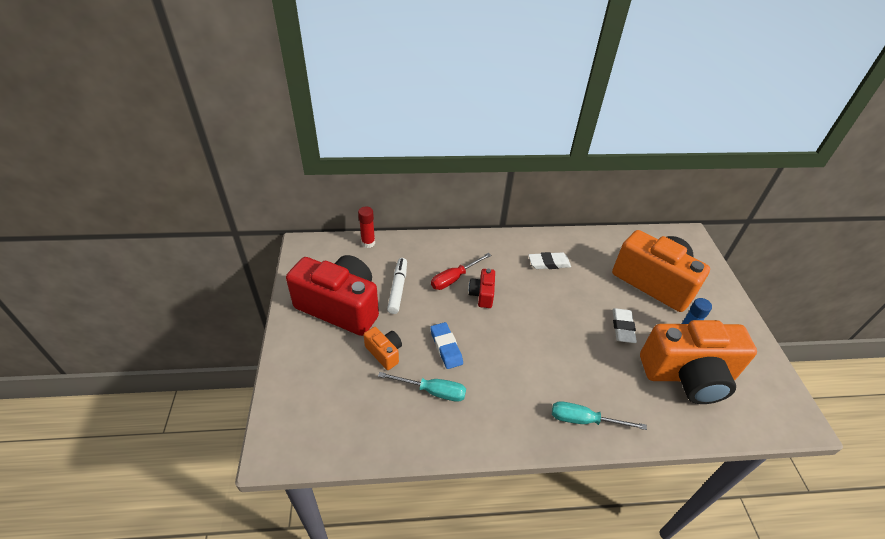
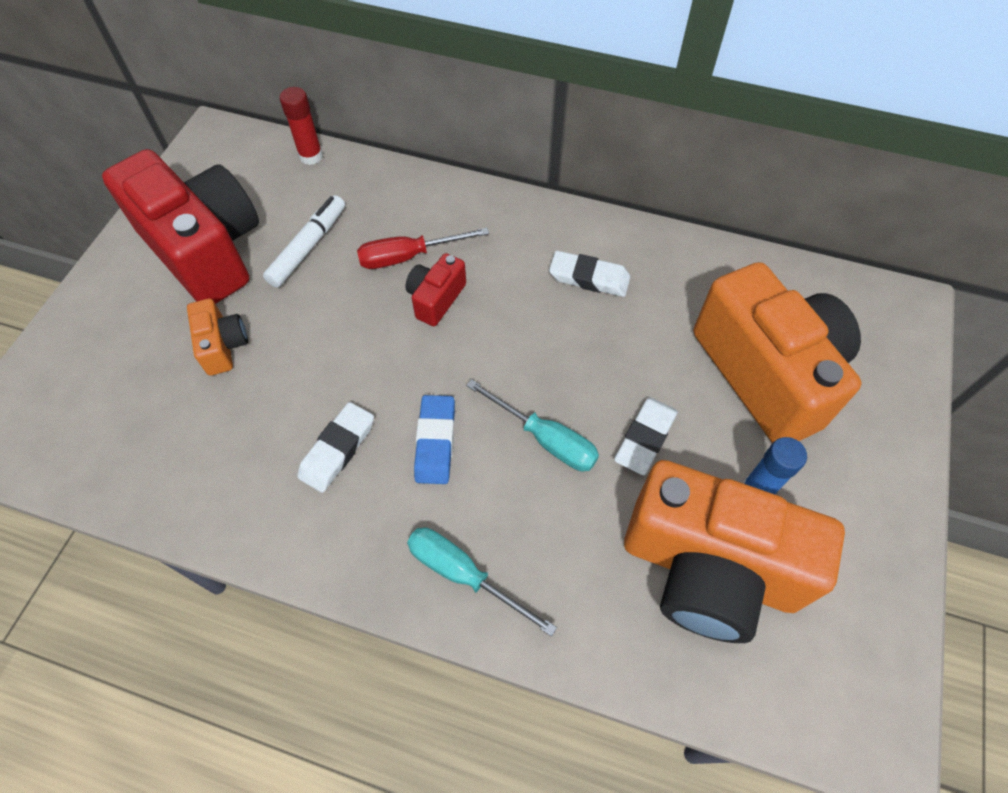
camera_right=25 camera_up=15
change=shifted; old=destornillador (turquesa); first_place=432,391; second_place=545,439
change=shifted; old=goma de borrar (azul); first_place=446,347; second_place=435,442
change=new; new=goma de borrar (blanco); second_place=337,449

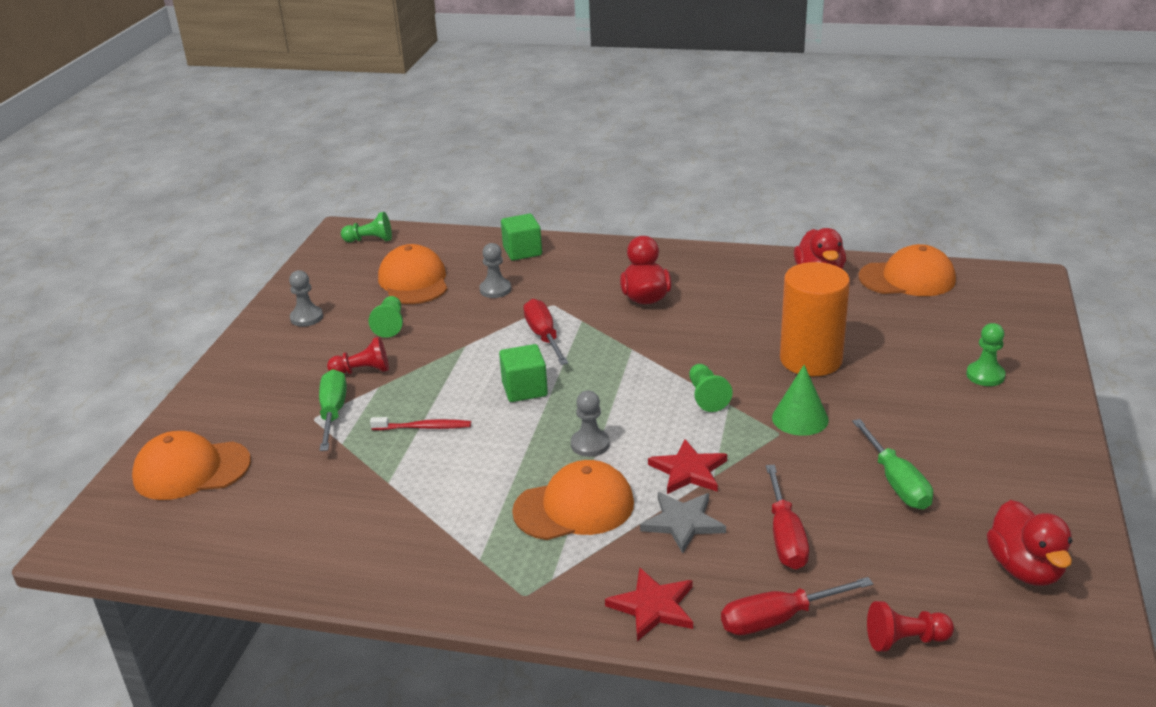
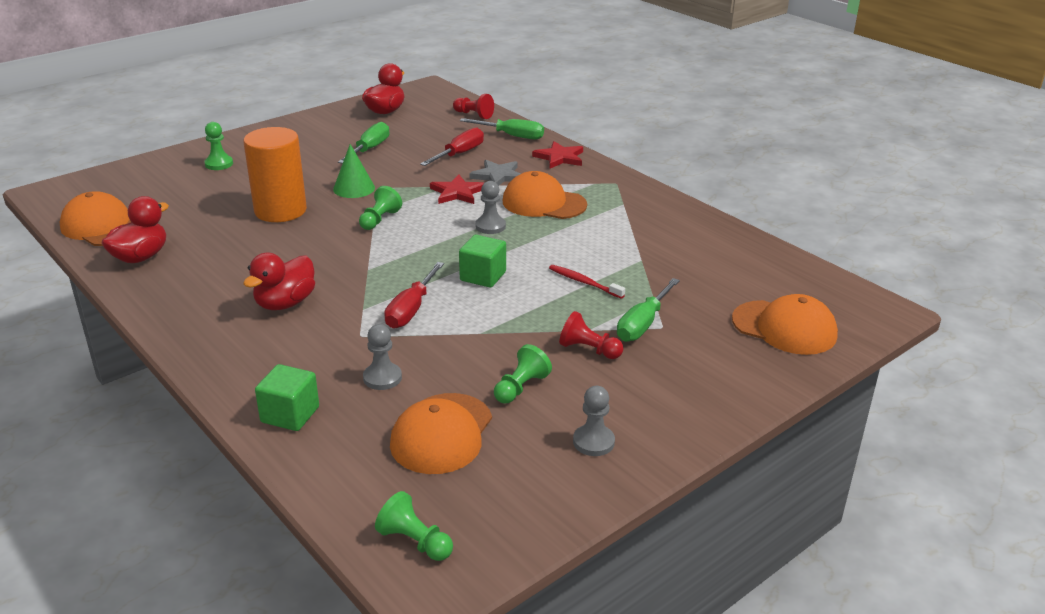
camera_right=-145 camera_up=0
change=repainted; old=destornillador (rojo); new=destornillador (verde); first_place=777,619; second_place=512,136

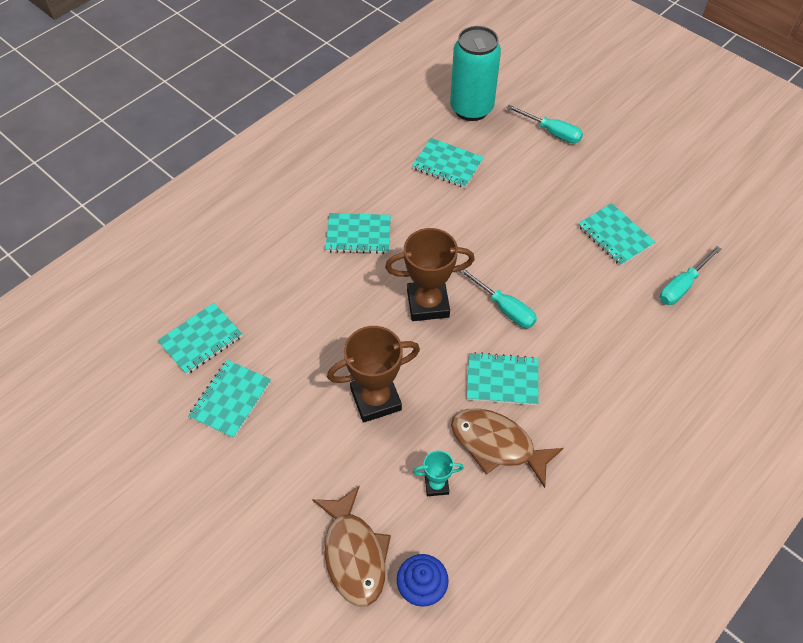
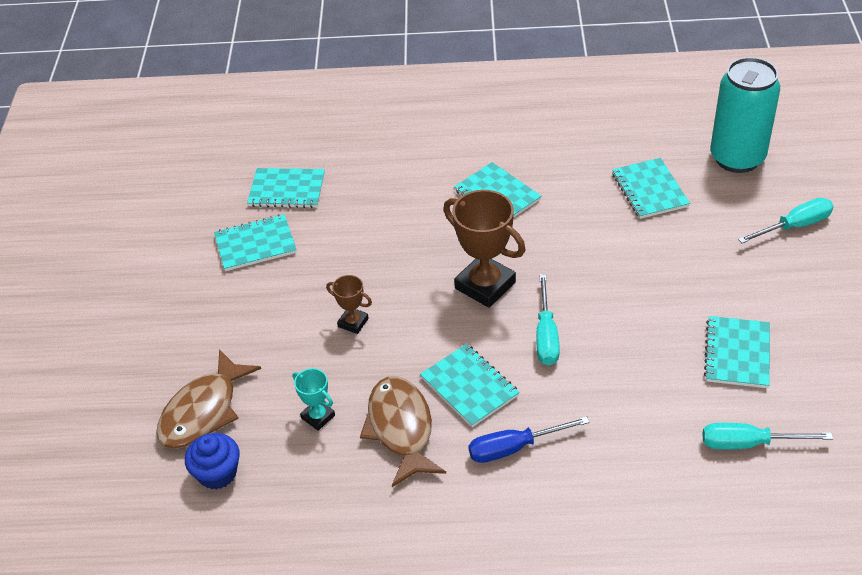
camera_right=50 camera_up=-10
change=scaled; old=trofeo (marrón); first_place=376,399; second_place=353,322; factor=0.51
change=rotated; old=destornillador (turquesa); first_place=551,132; second_place=794,226; degrees=-105
change=new; new=destornillador (azul); second_place=514,448

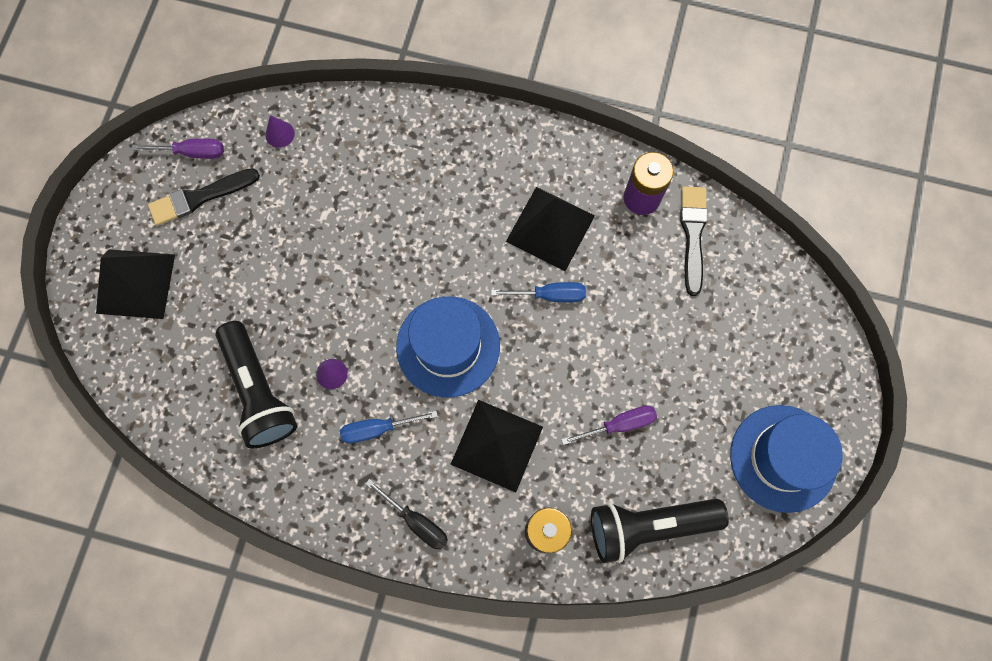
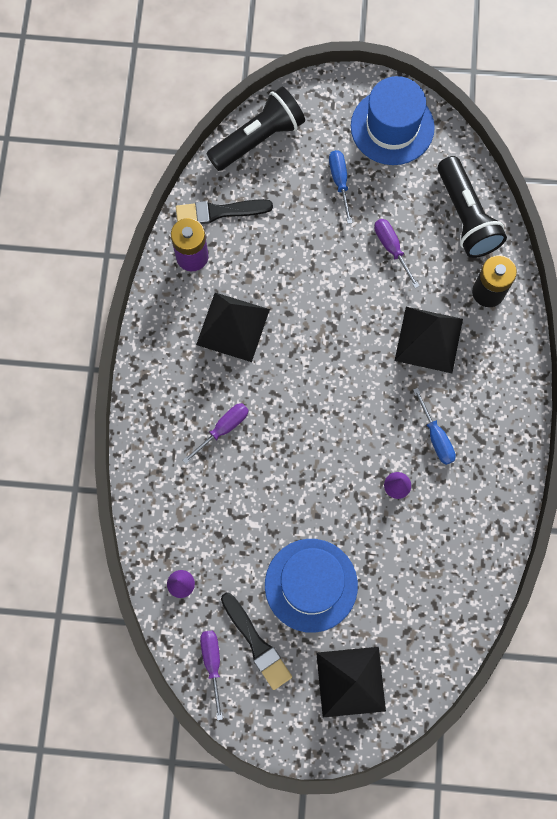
camera_right=-100 camera_up=0
change=shifted; old=lámpara de mano (negro); first_place=258,391; second_place=258,138
change=gone; old=destornillador (negro); first_place=416,521
change=shifted; old=sombrero (azul); first_place=448,346; second_place=311,585
change=shifted; old=destornillador (azul); first_place=549,295; second_place=340,182
change=new; new=destornillador (morado); second_place=223,429

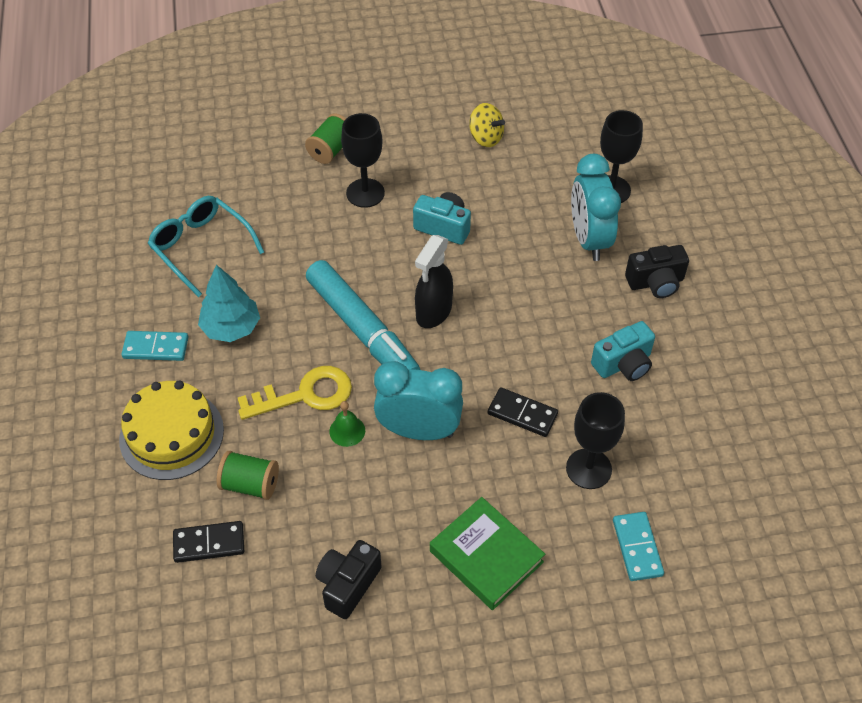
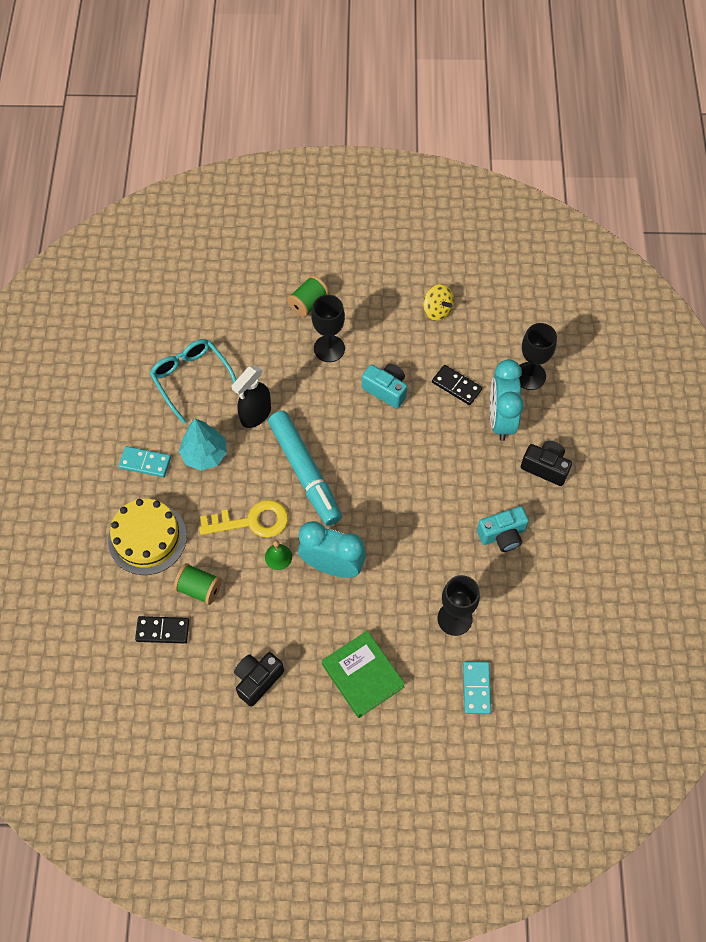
camera_right=10 camera_up=10
change=shifted; old=pulverizador (negro); first_place=433,312; second_place=255,414
change=shifted; old=ficha de dominó (negro); first_place=522,414; second_place=456,386
change=rotated; old=cámara (negro); first_place=655,282; second_place=545,467; degrees=-150

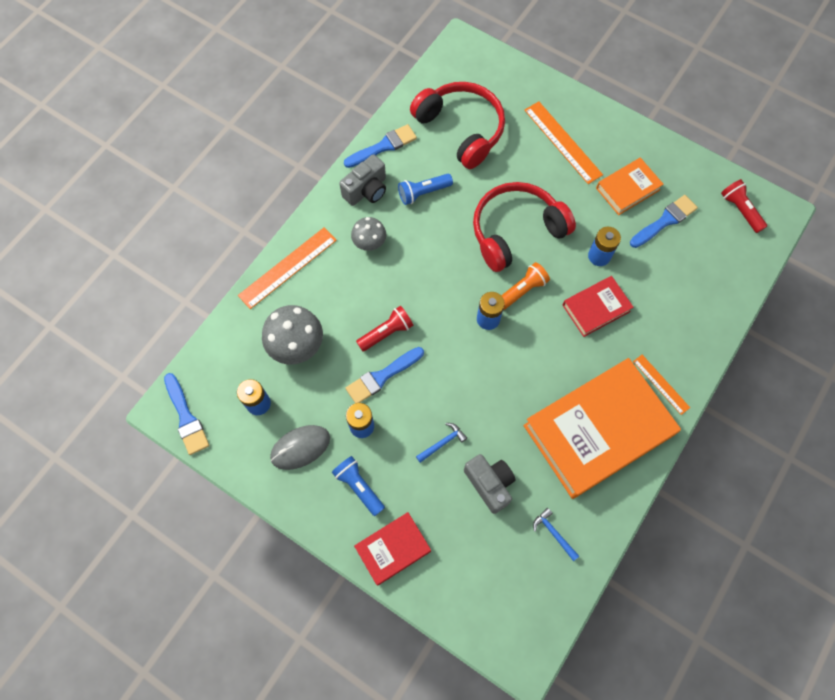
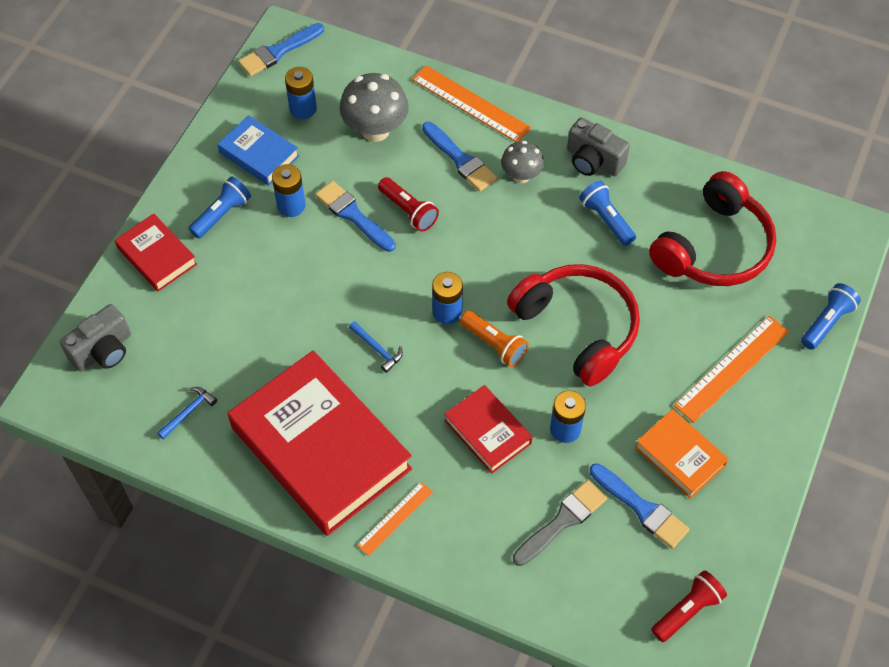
camera_right=80 camera_up=-10
change=swapped; old=ratón (gris); new=libro (azul); first_place=300,447; second_place=259,154
change=shifted; old=pincel (azul); first_place=383,146; second_place=460,159
change=shifted; old=martillo (azul); first_place=442,443; second_place=377,349
change=shifted; old=cámara (gris); first_place=489,484; second_place=103,350
change=repainted; old=libro (naranja); new=libro (rojo); first_place=597,430; second_place=321,448
change=new; new=pincel (gris); second_place=562,521
change=new; new=lámpara de mano (azul); second_place=826,322

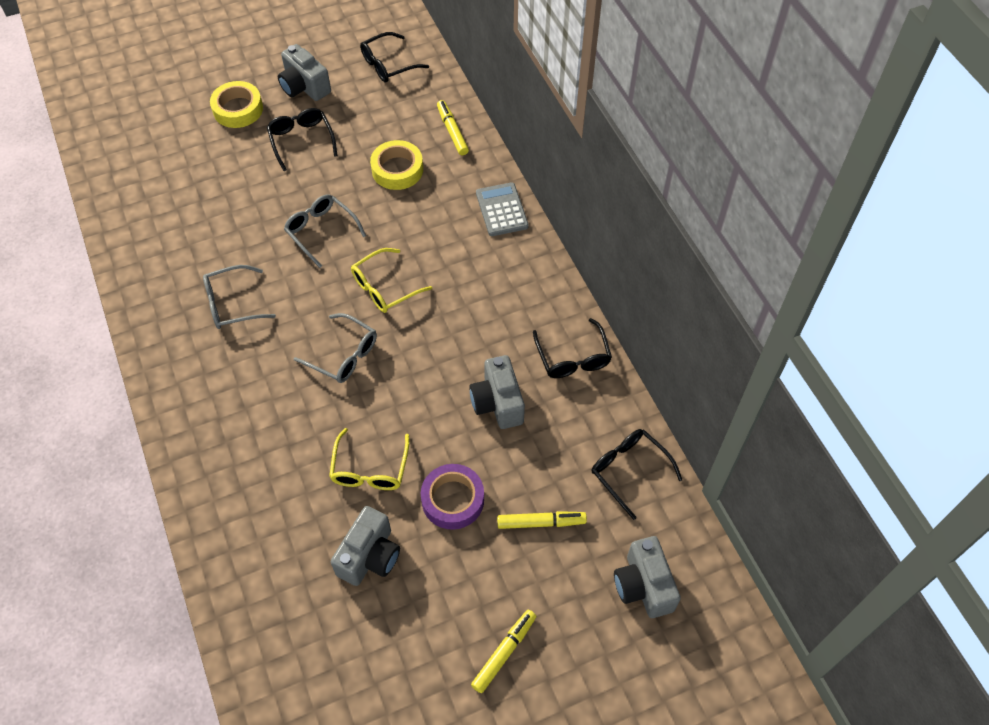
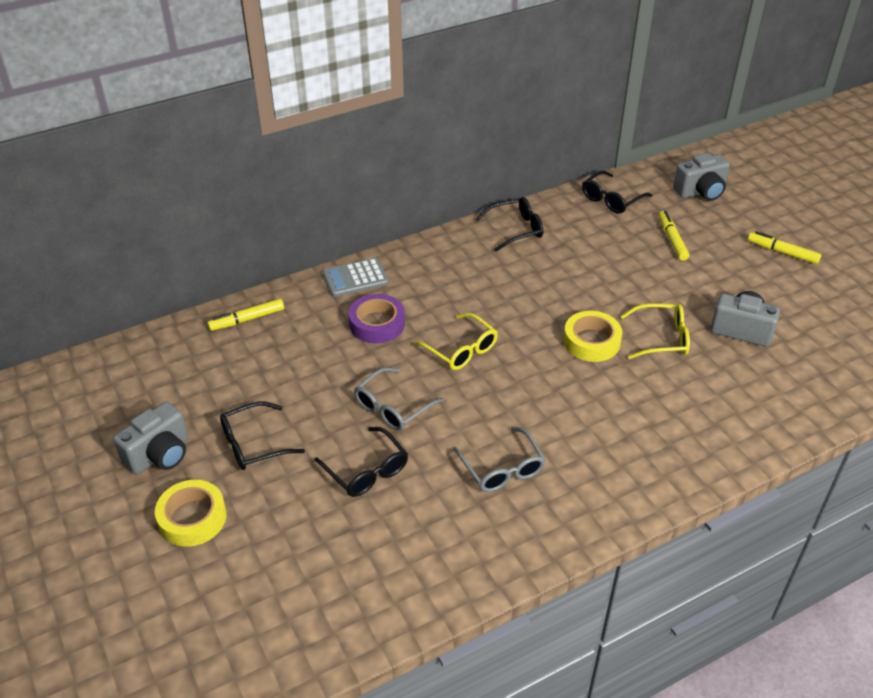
camera_right=-95 camera_up=-15
change=gone; old=gafas (gris); first_place=344,355
change=shifted; old=gafas (negro); first_place=387,65; second_place=367,471
change=shifted; old=cinta adhesiva (amarillo); first_place=397,170; second_place=591,341
change=shifted; old=cinta adhesiva (morado); first_place=452,500; second_place=377,324
change=gone; old=cámara (gris); first_place=497,403

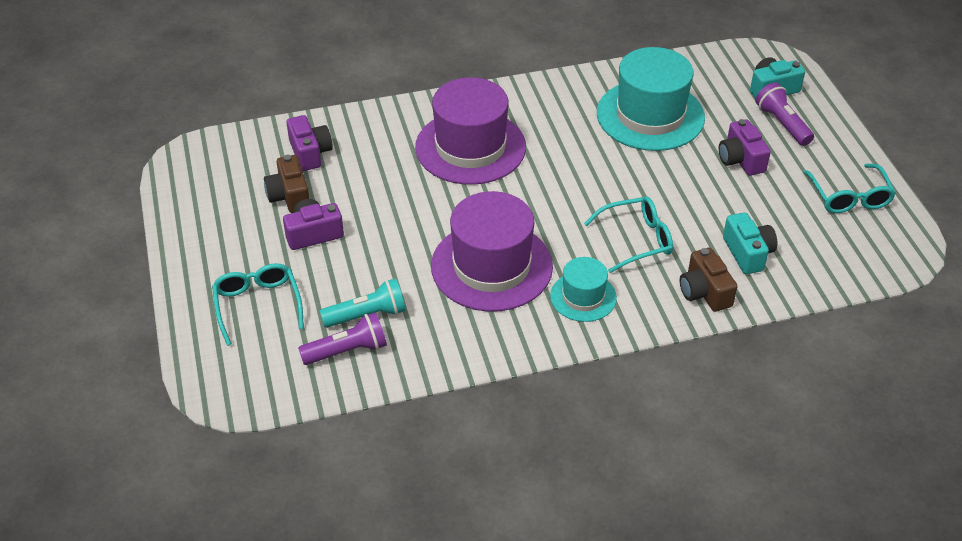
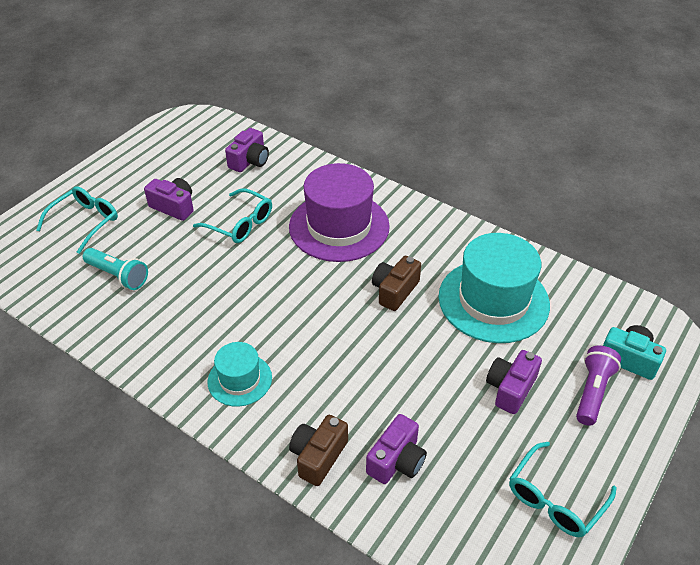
camera_right=50 camera_up=0
change=shifted; old=cámara (marrón); first_place=289,196; second_place=394,291
change=gone; old=lámpara de mano (morado); first_place=347,351
change=gone; old=sombrero (morado); first_place=491,266
change=shifted; old=gafas (turquesa); first_place=636,240; second_place=240,224
change=repainted; old=cámara (turquesa); new=cámara (morado); first_place=748,253; second_place=396,461

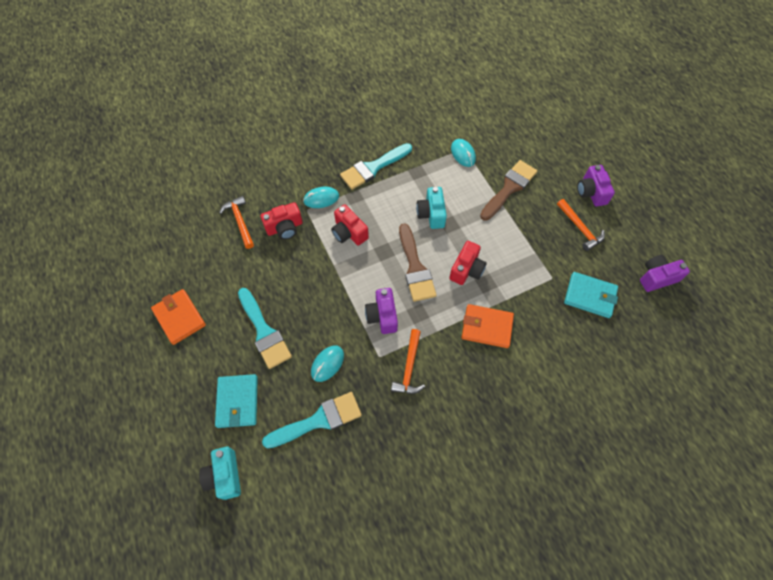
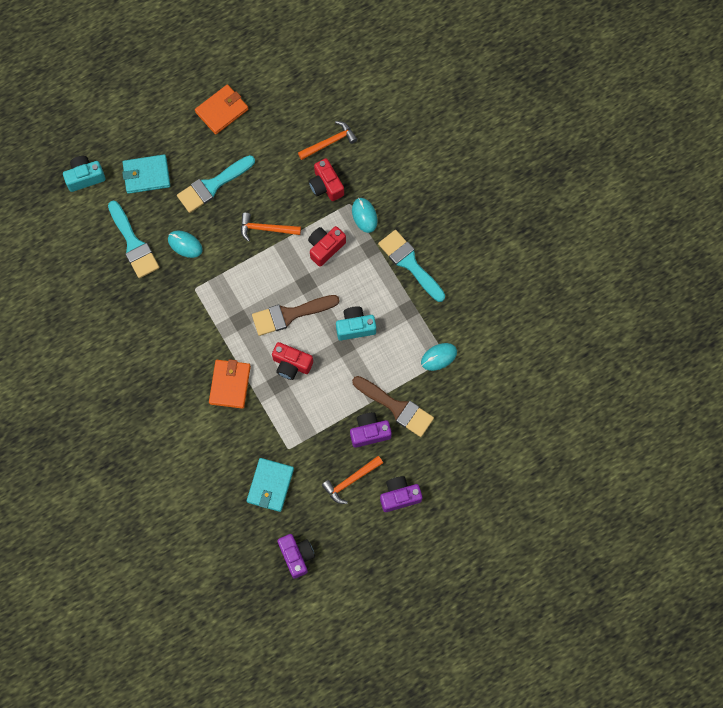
camera_right=85 camera_up=10
change=shifted; old=cámara (morado); first_place=382,316; second_place=369,432
change=shifted; old=martillo (naranja); first_place=409,367; second_place=266,229

